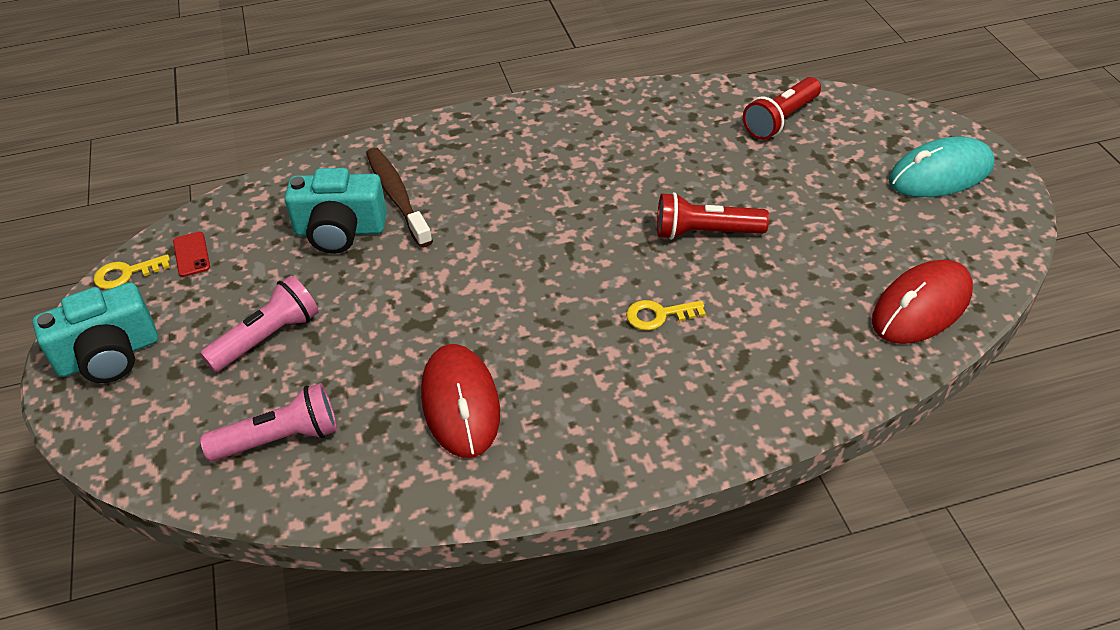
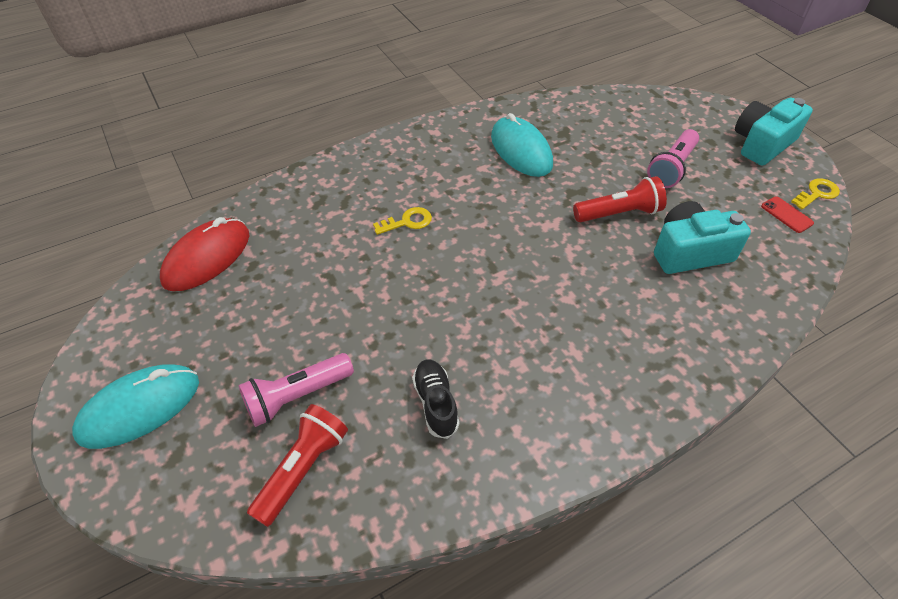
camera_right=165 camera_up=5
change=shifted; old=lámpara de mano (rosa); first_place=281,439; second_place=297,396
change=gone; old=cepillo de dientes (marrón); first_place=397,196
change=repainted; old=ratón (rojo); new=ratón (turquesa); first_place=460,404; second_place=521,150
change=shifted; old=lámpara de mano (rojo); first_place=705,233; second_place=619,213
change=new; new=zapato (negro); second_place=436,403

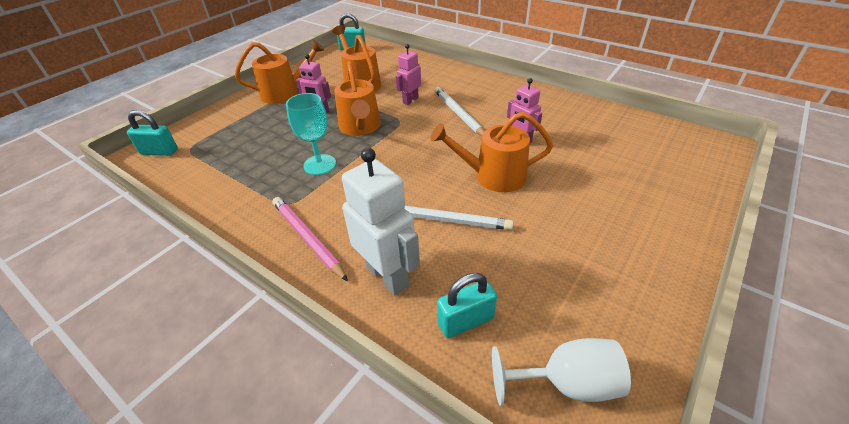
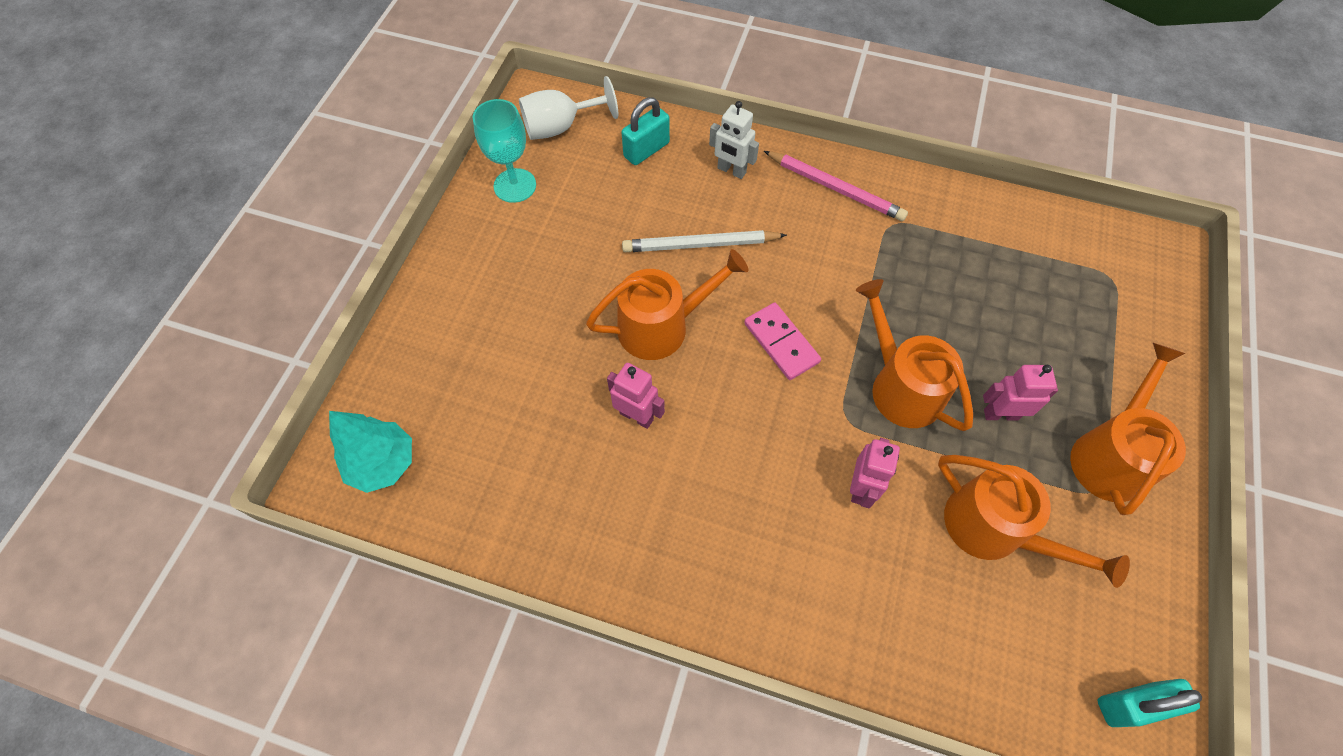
camera_right=160 camera_up=20
change=gone; old=candado (turquesa); first_place=159,152
change=rotated; old=regadera (naranja); first_place=285,93; second_place=1110,455; degrees=150
change=shifted; old=copa (turquesa); first_place=319,164; second_place=515,185
change=scaled; old=robot (blanco); first_place=387,276; second_place=731,171; factor=0.58
change=gone; old=lápiz (blanco); first_place=458,114
change=new; new=árbol (turquesa); second_place=383,463
change=new; new=ficha de dominó (rosa); second_place=781,343

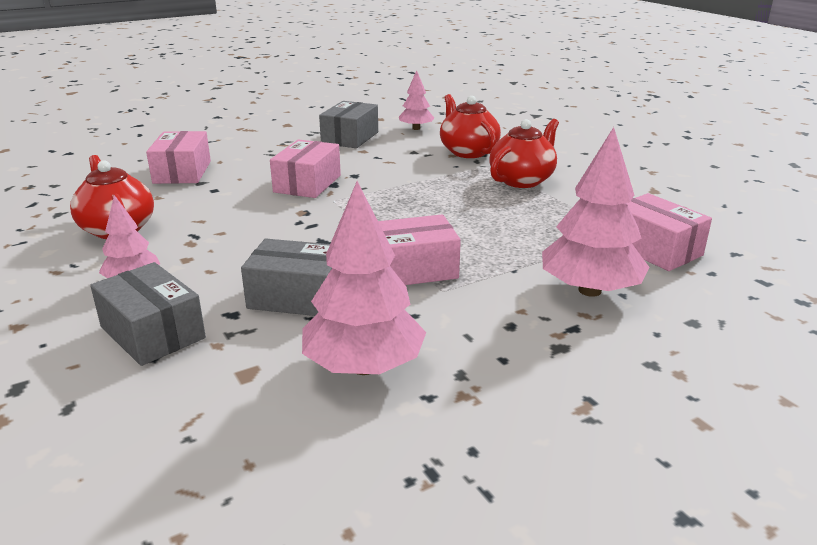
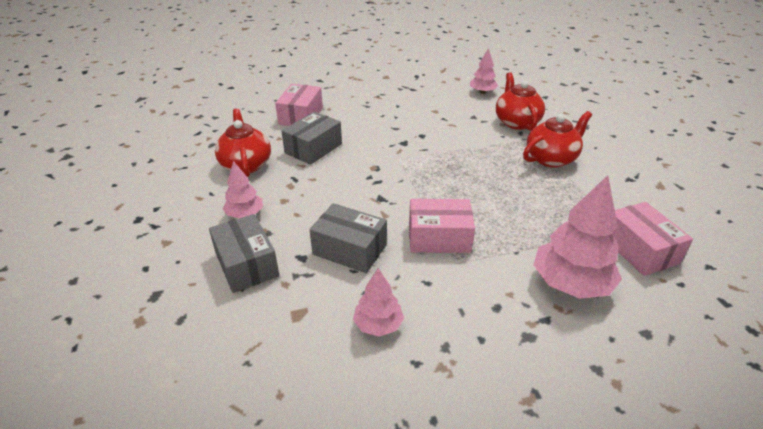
camera_right=15 camera_up=10
change=gone; old=caja (rosa); first_place=307,184
change=scaled; old=árbol (rosa); first_place=363,367; second_place=378,325; factor=0.56
change=shifted; old=caja (gris); first_place=350,138; second_place=313,148

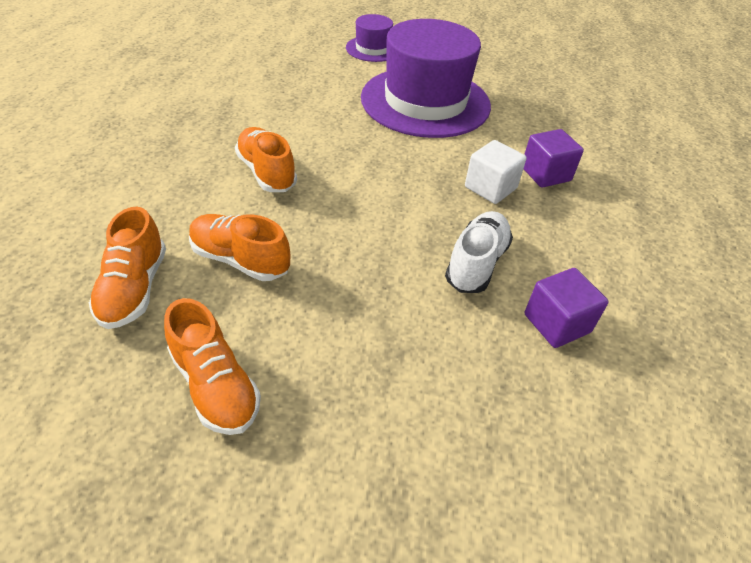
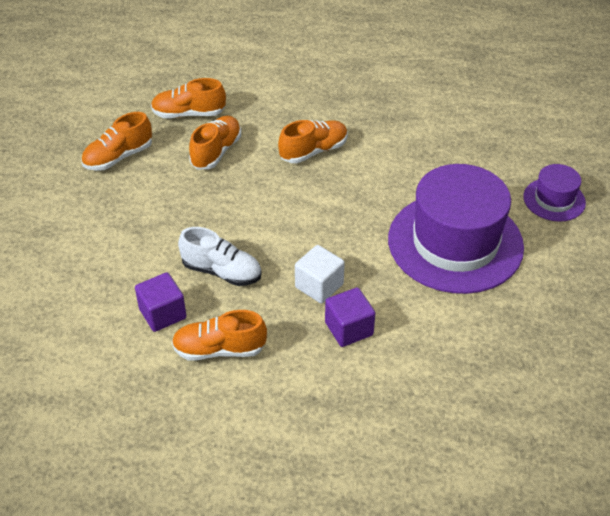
camera_right=90 camera_up=0
change=new; new=zapato (naranja); second_place=219,349

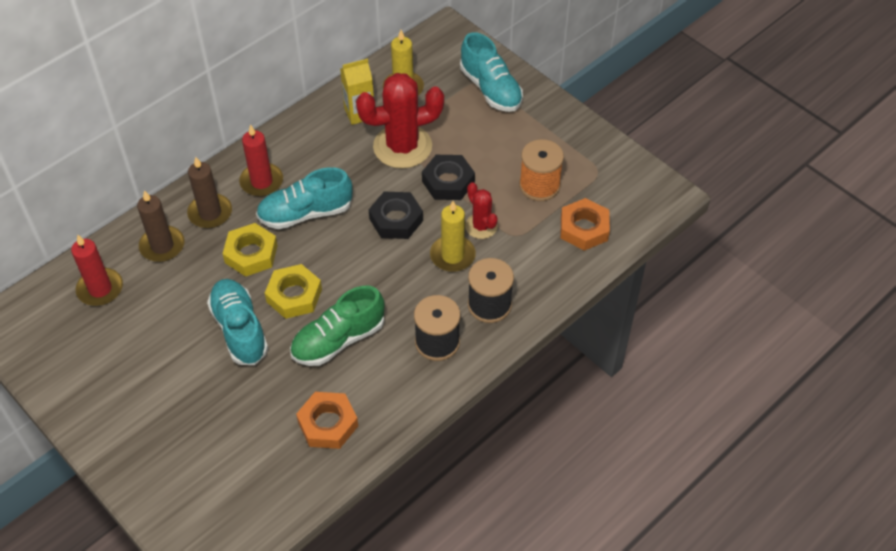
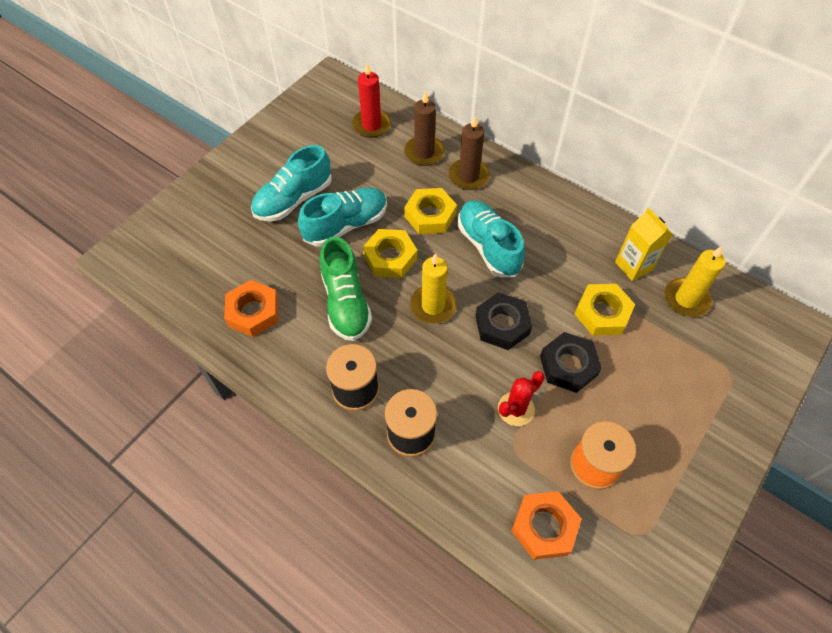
camera_right=80 camera_up=5
change=gone; old=vela (rojo); first_place=261,182
change=rotated; old=zapato (verde); first_place=338,340; second_place=346,302; degrees=-150
change=swapped; old=cactus (rojo); new=tuerca (amarillo); first_place=402,147; second_place=602,313
change=shifted; old=vela (amarillo); first_place=452,255; second_place=433,306
change=shifted; old=zapato (turquesa); first_place=491,89; second_place=293,199

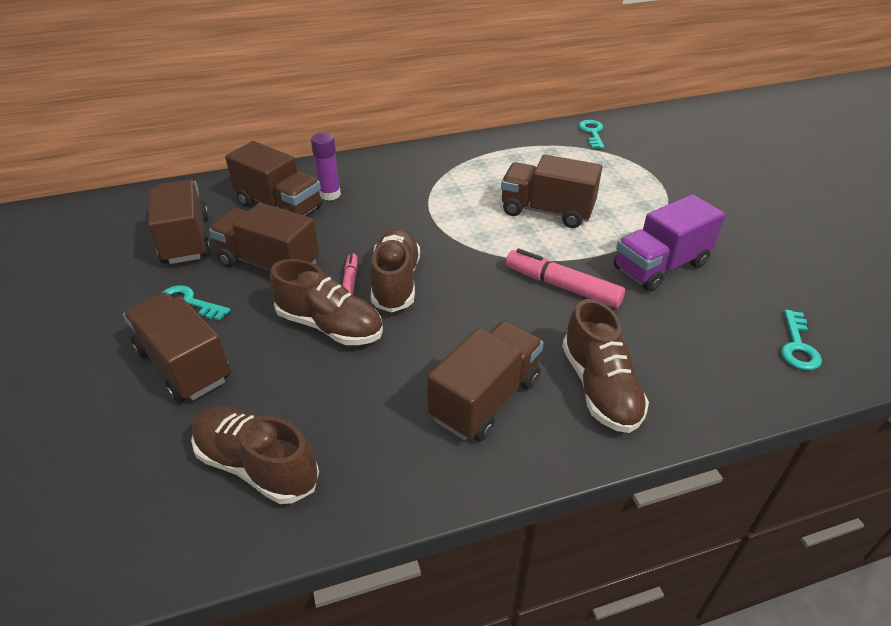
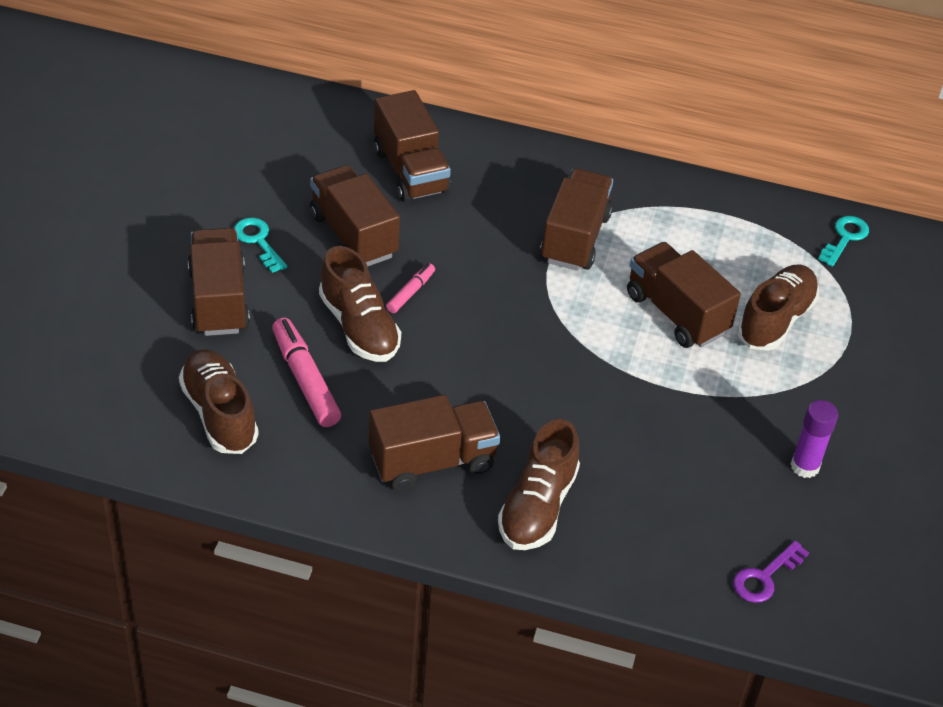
camera_right=30 camera_up=5
change=shifted; old=camión (marrón); first_place=186,240; second_place=575,238
change=shifted; old=barra de pegamento (morado); first_place=330,194; second_place=805,466
change=shifted; old=zapato (marrón); first_place=395,282; second_place=775,320
change=shifted; old=rotulador (rosa); first_place=562,286; second_place=305,380
change=gone; old=camión (morado); first_place=660,266
change=repainted; old=llave (turquesa); new=llave (morado); first_place=798,346; second_place=764,577

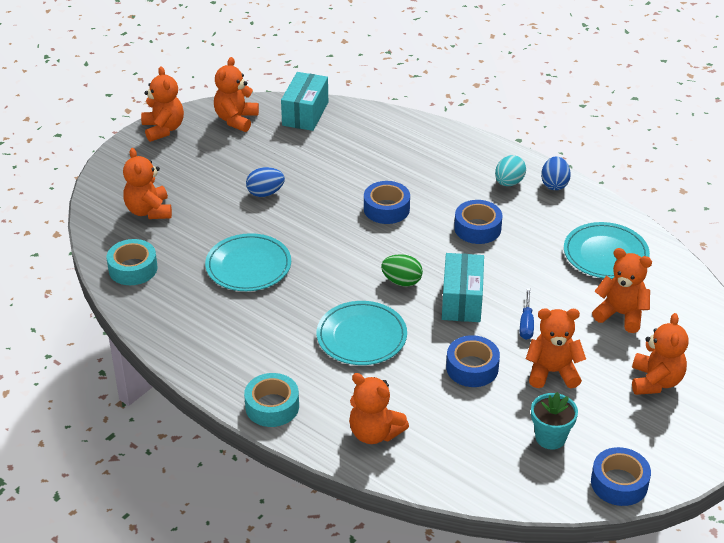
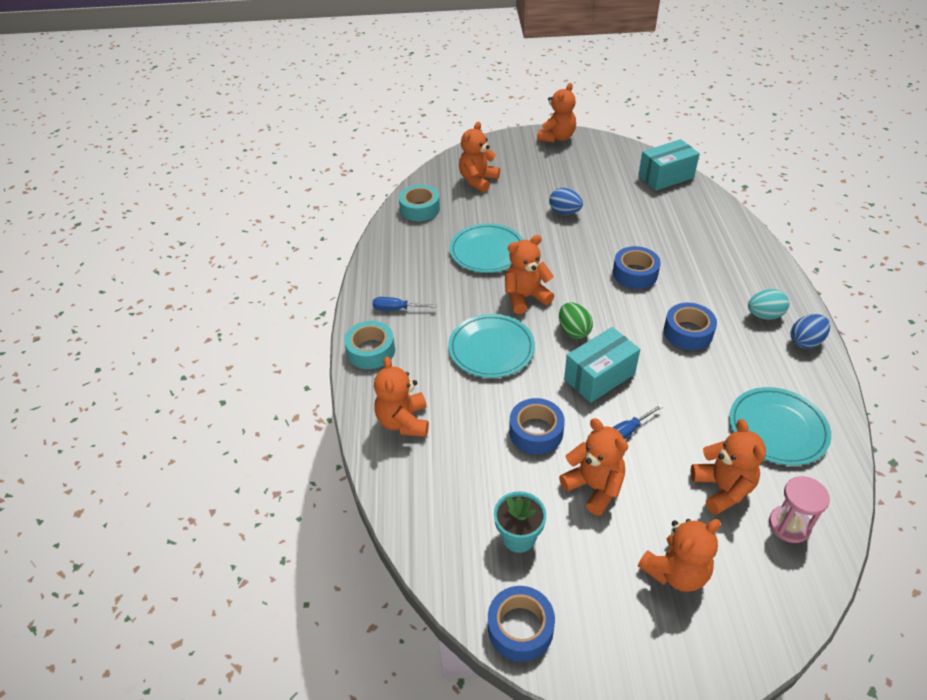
camera_right=50 camera_up=5
change=shifted; old=osito (naranja); first_place=236,119; second_place=525,297
change=new; new=destornillador (azul); second_place=397,309
change=new; new=reloj de arena (rosa); second_place=789,525

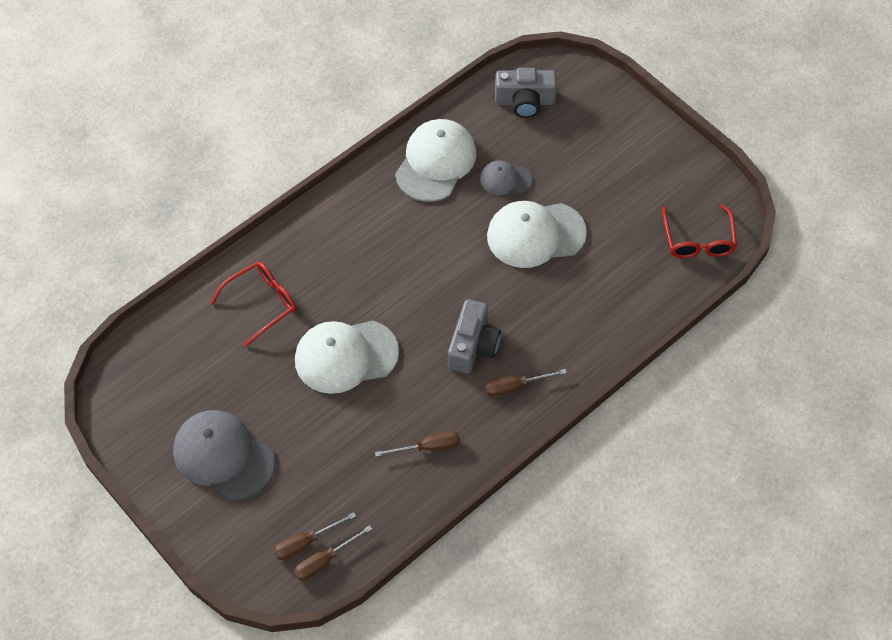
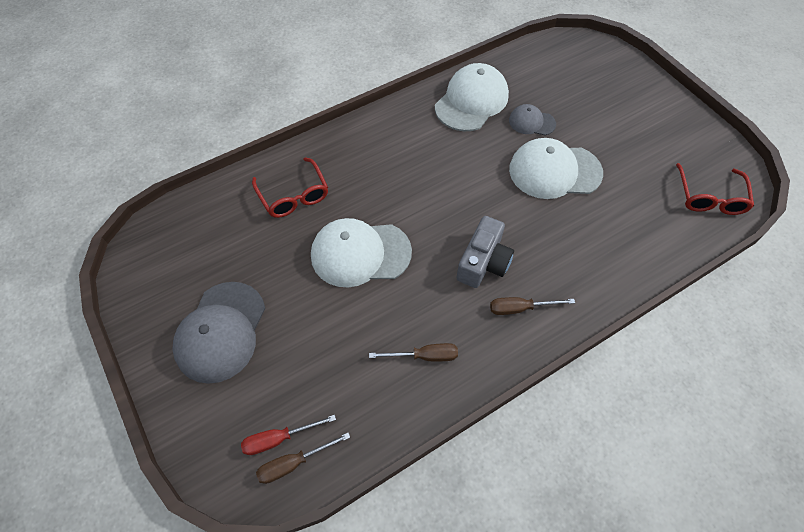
camera_right=10 camera_up=0
change=rotated; old=gorra (gris); first_place=223,456; second_place=221,332; degrees=-120
change=rotated; old=gafas (rojo); first_place=261,304; second_place=293,195; degrees=90
change=repainted; old=destornillador (marrón); new=destornillador (rojo); first_place=305,542; second_place=279,438
change=gone; old=cámara (gris); first_place=525,101

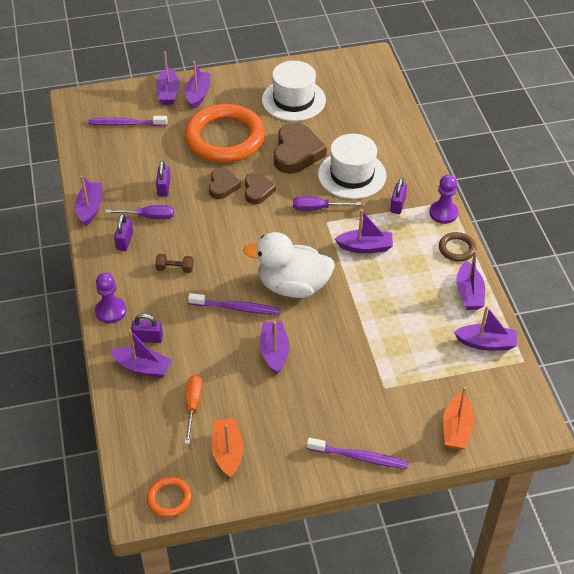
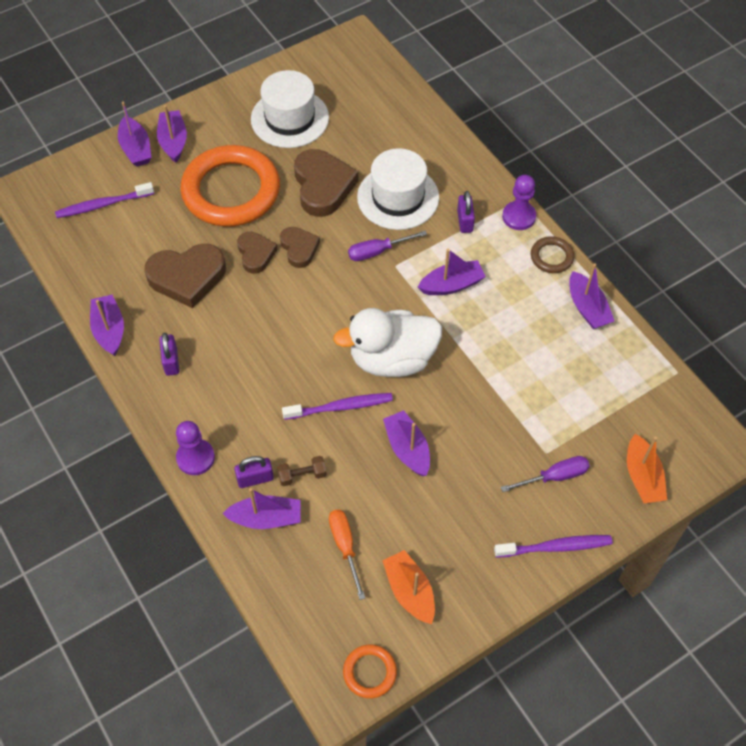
camera_right=-20 camera_up=10
change=shifted; old=destornillador (morado); first_place=149,217; second_place=554,476
change=shifted; old=mancuerna (marrón); first_place=175,268; second_place=302,475
change=swapped; old=candado (morado); new=corazón (marrón); first_place=164,188; second_place=187,277
change=gone; old=barco (morado); first_place=486,343

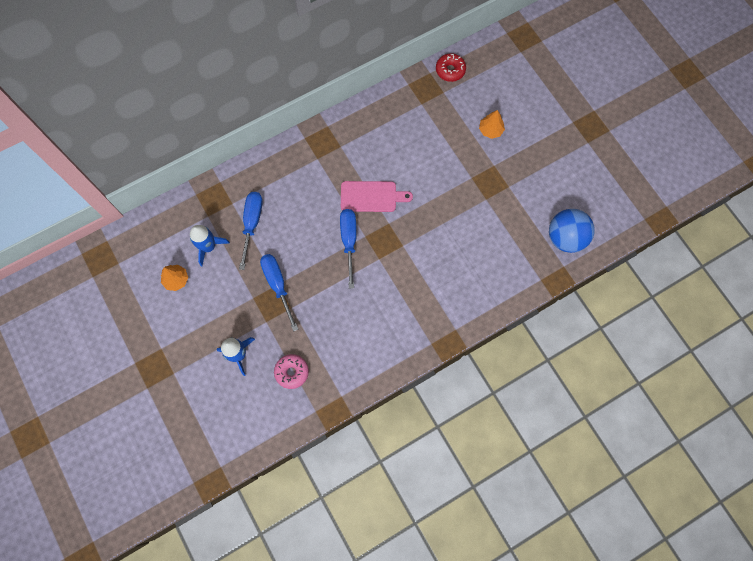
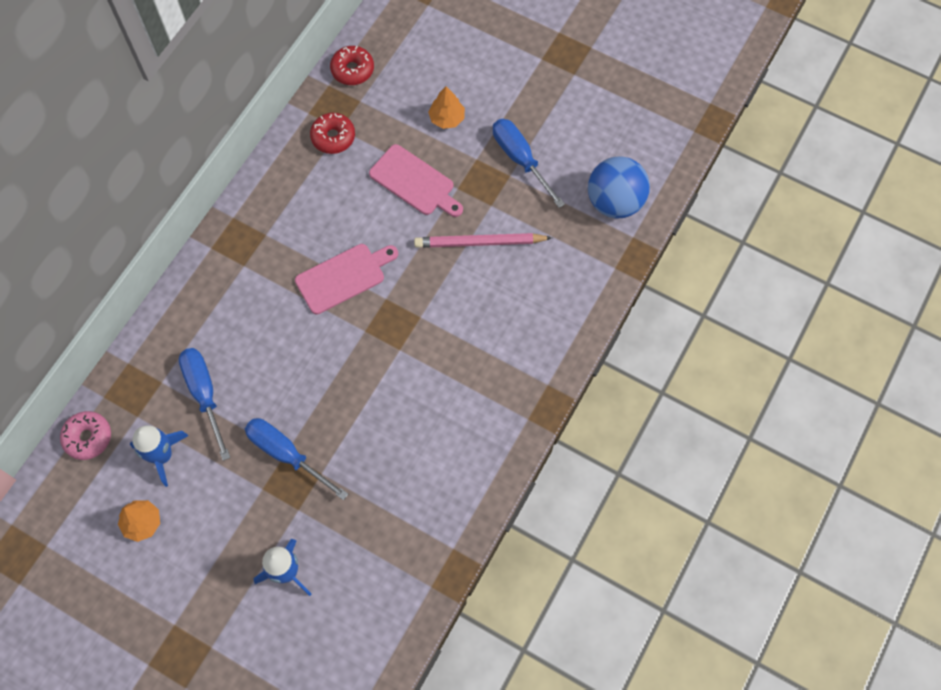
camera_right=-30 camera_up=-5
change=shifted; old=rosquilla (rosa); first_place=292,372; second_place=88,437
change=shifted; old=destornillador (azul); first_place=349,241; second_place=520,158
change=new; new=rosquilla (rojo); second_place=333,137
change=new; new=tabla de cortar (rosa); second_place=414,182
change=new; new=lápiz (rosa); second_place=479,242

